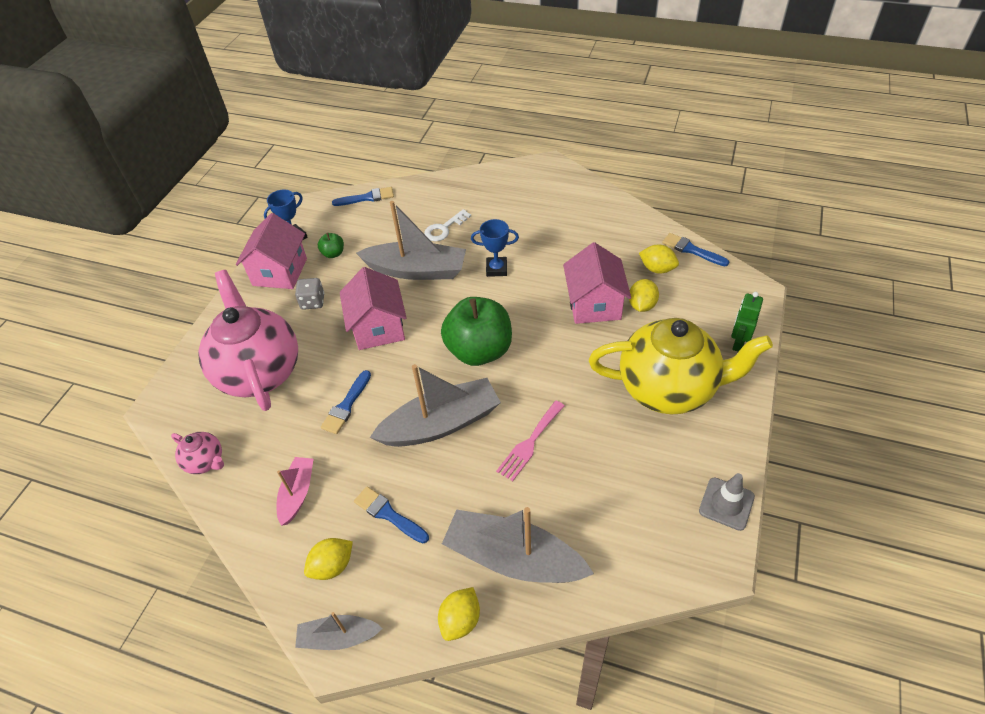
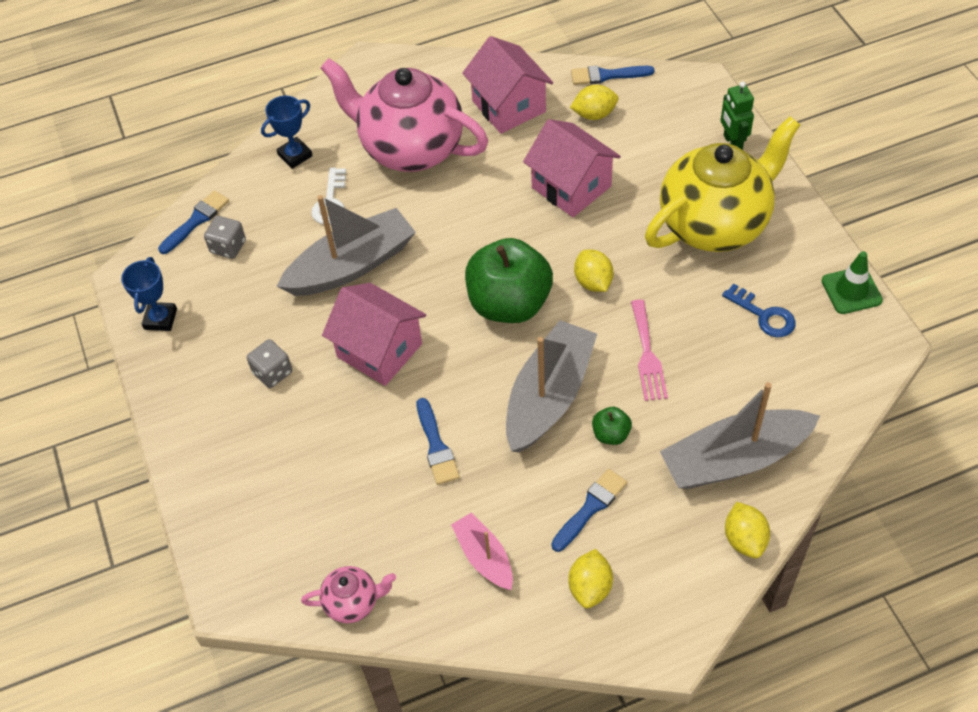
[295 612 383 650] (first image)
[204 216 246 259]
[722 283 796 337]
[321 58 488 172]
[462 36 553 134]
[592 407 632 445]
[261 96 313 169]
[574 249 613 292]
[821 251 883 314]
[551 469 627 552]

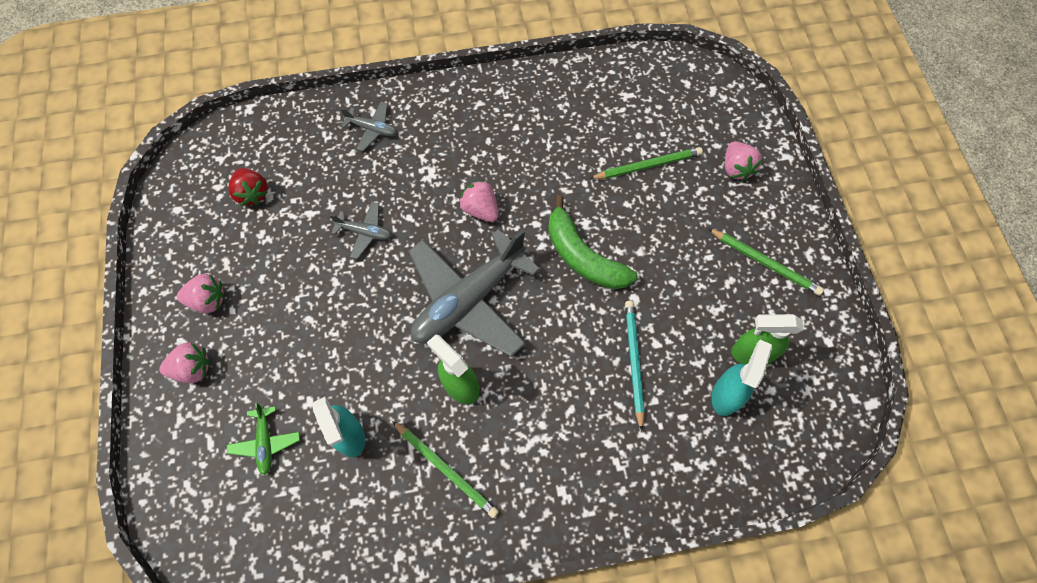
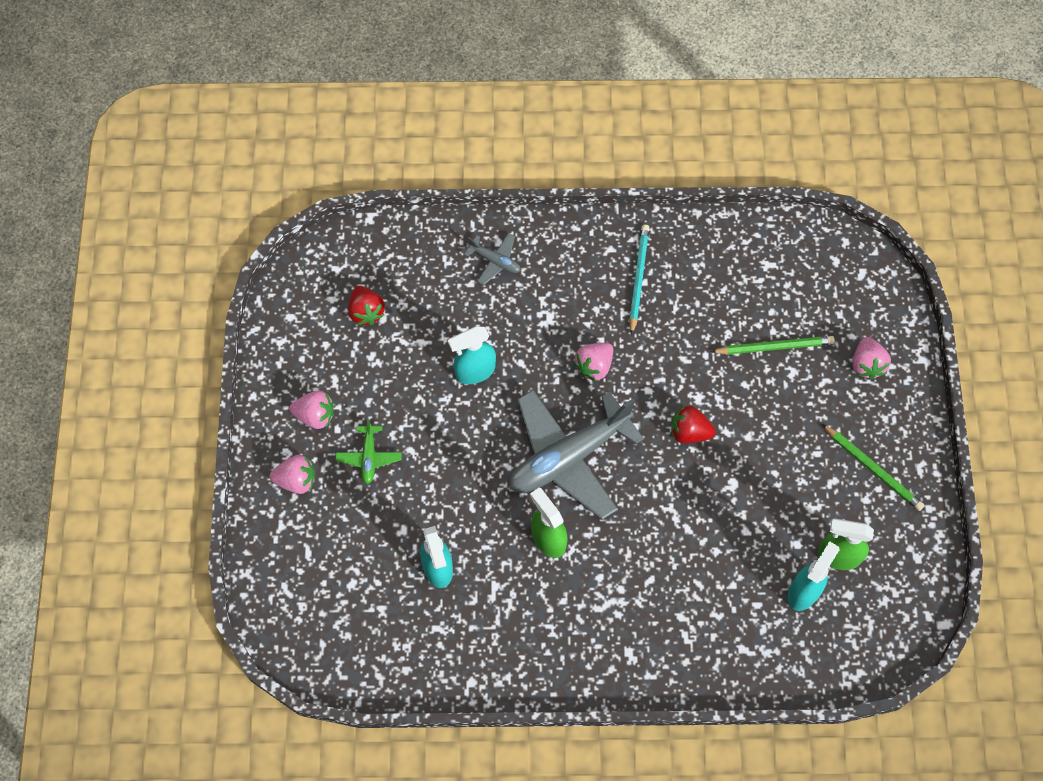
[392 421 499 518] (first image)
[335 419 402 484]
[629 225 650 335]
[448 326 496 384]
[671 406 716 443]
[574 343 613 382]

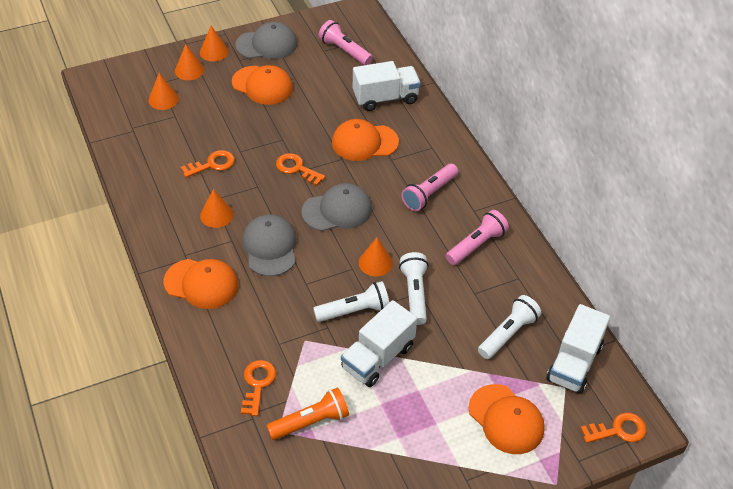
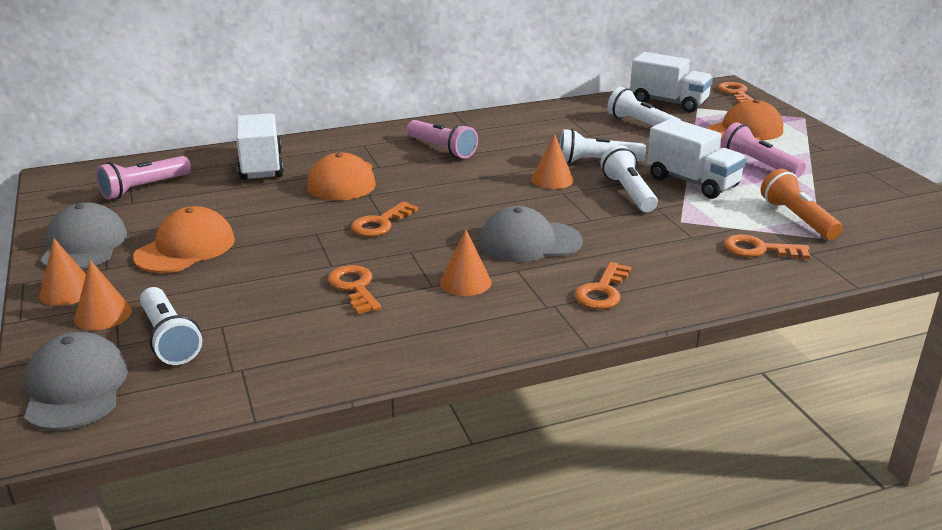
[24 332 128 431]
[721 122 806 178]
[140 287 202 365]
[574 262 631 309]

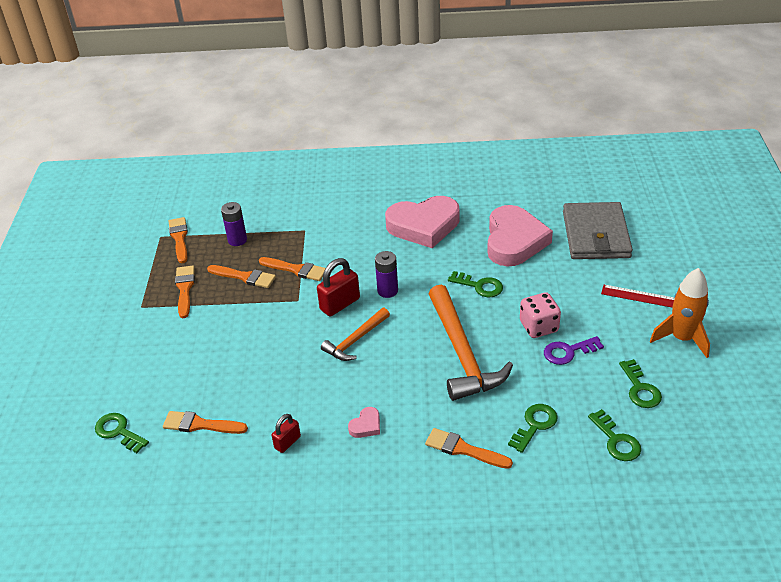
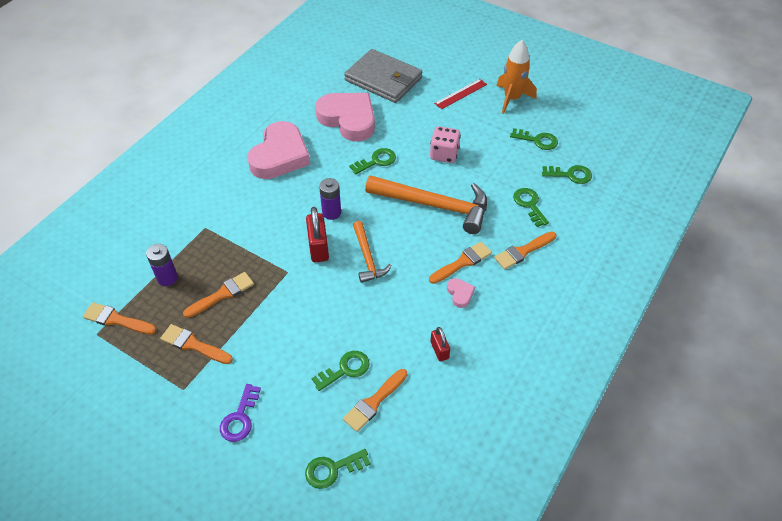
[312 351 370 391]
[429 242 492 284]
[220 384 261 442]

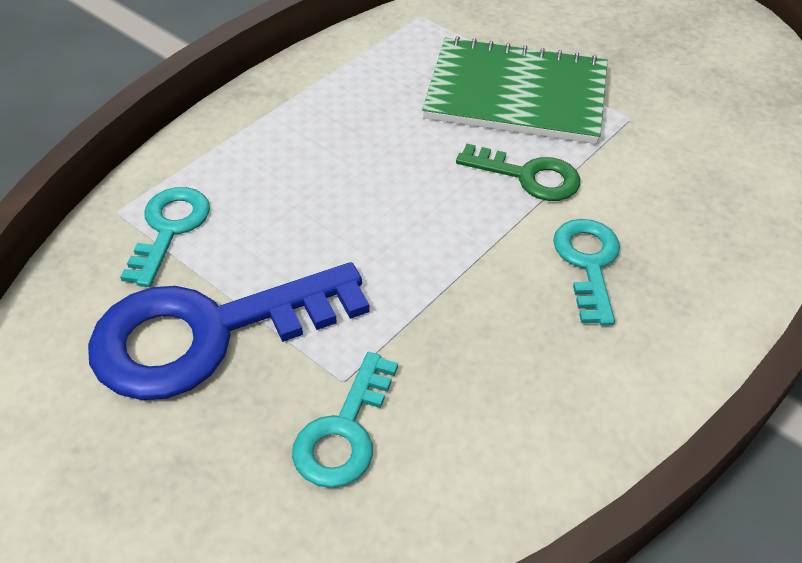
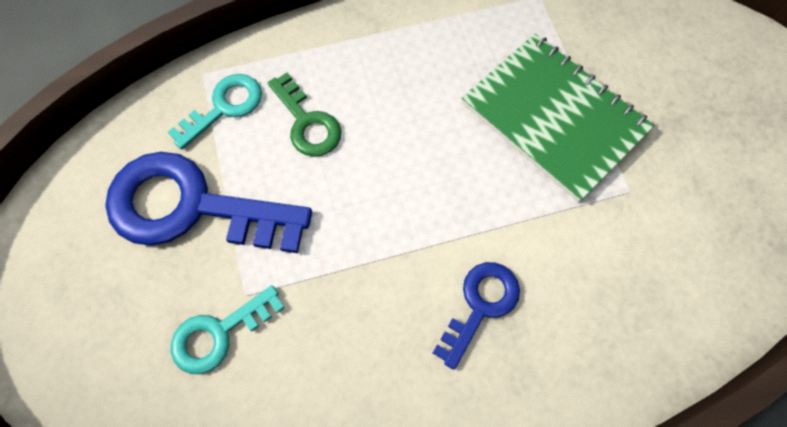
[268 73 341 157]
[433 262 520 370]

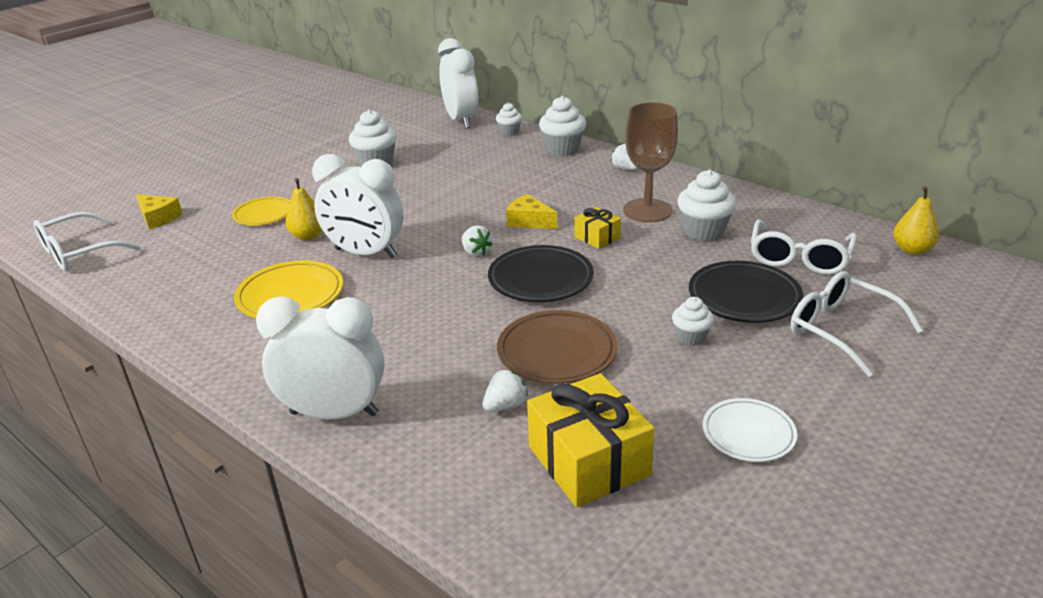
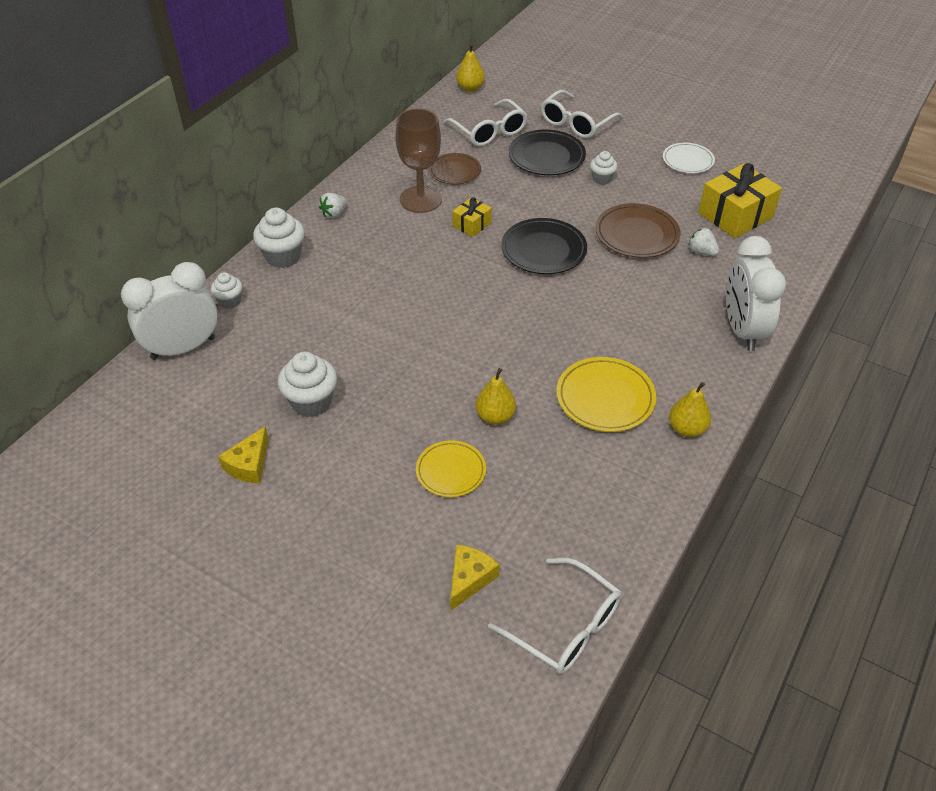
[312 154 404 258] (first image)
[462 225 493 257] (first image)
[669 382 711 437]
[218 426 269 484]
[429 153 481 184]
[443 99 528 147]

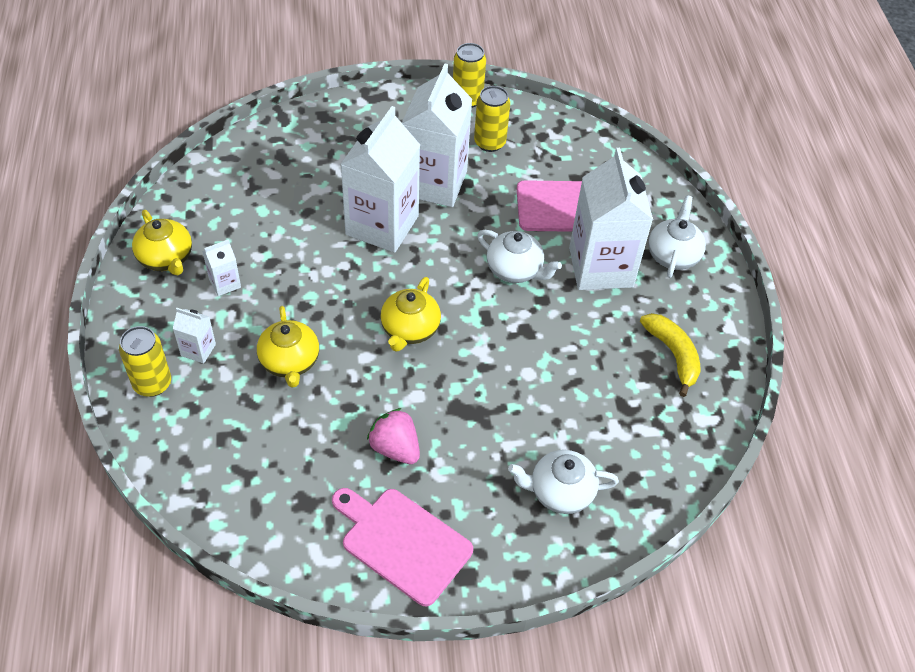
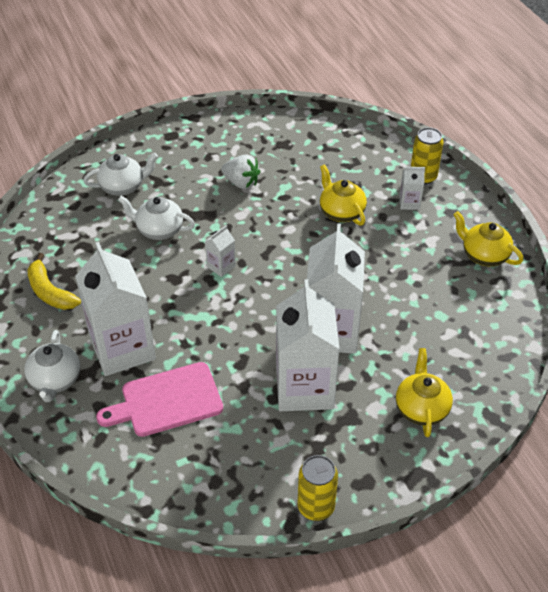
[332 488 473 606] (first image)
[474 86 510 152] (first image)
[205 225 236 277]
[396 348 453 437]
[118 196 195 240]
[221 154 261 189]

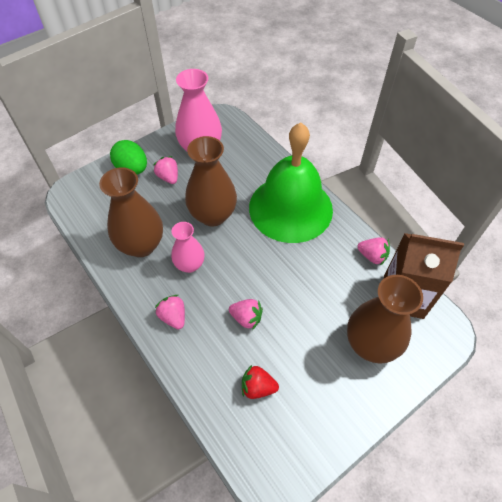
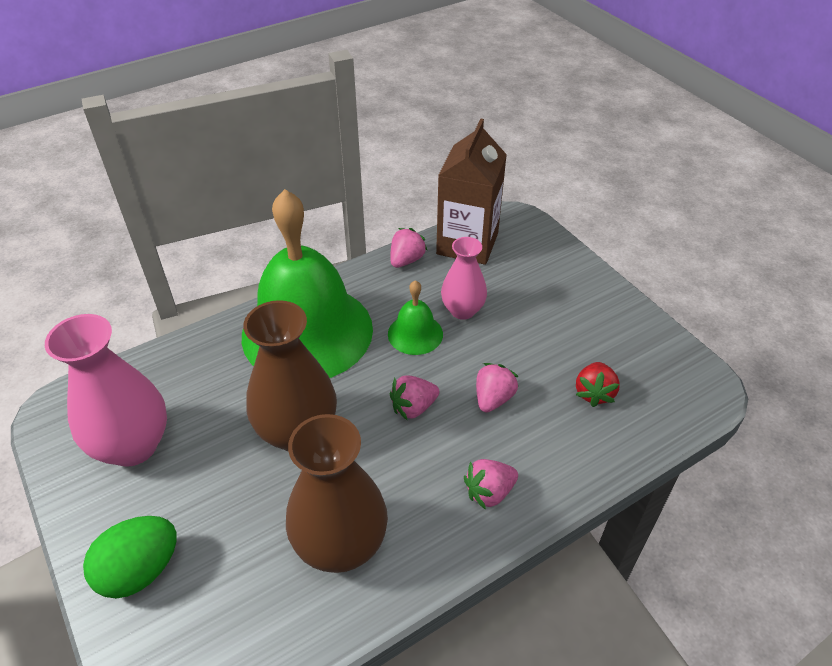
[347 275 423 364] (first image)
[388 280 443 355]
[390 376 439 420]
[441 237 487 320]

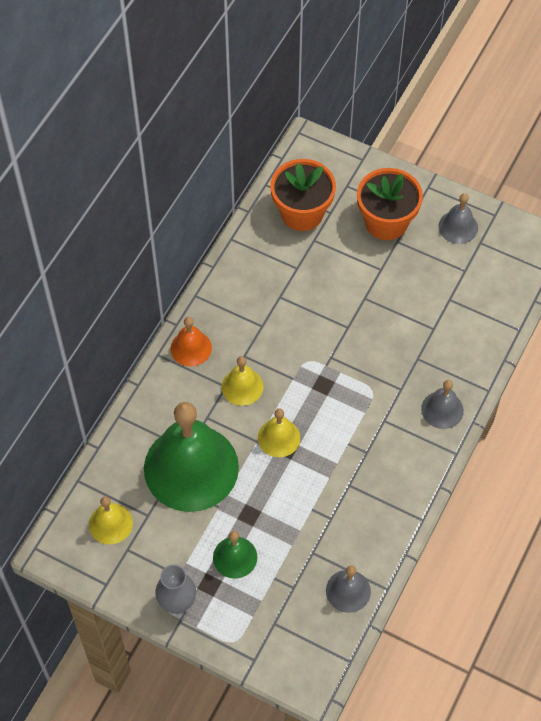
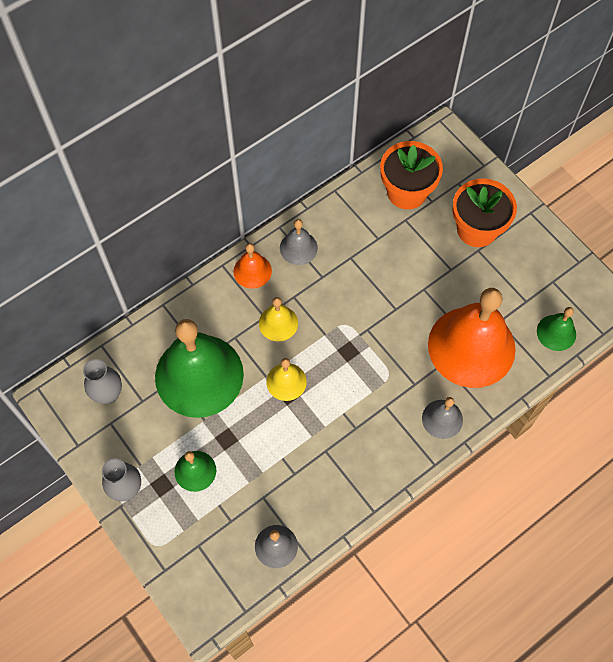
[428 288 516 388]
[537 307 576 351]
[280 219 318 265]
[83 359 122 404]

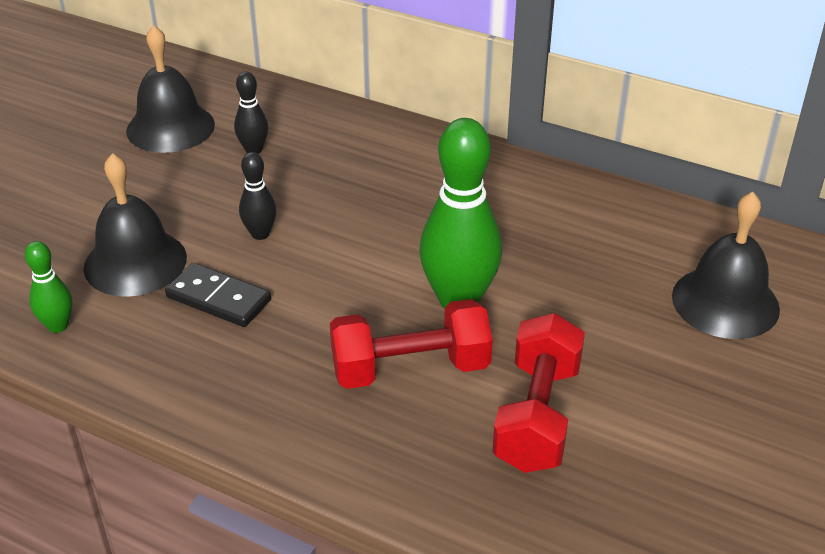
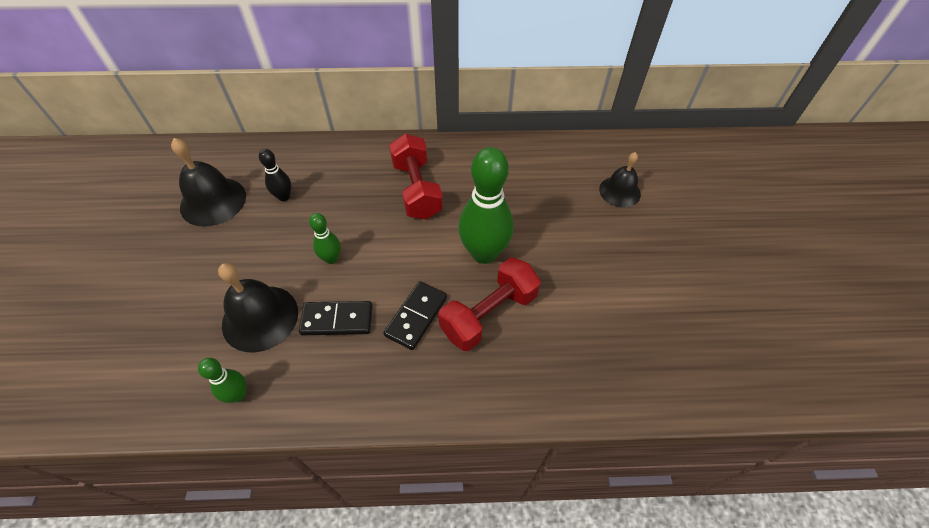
[383 281 447 350]
[389 134 443 219]
[309 213 341 264]
[599 152 641 208]

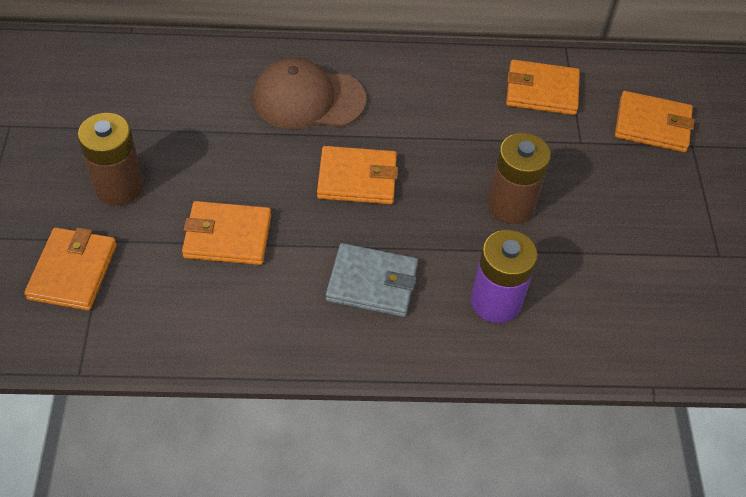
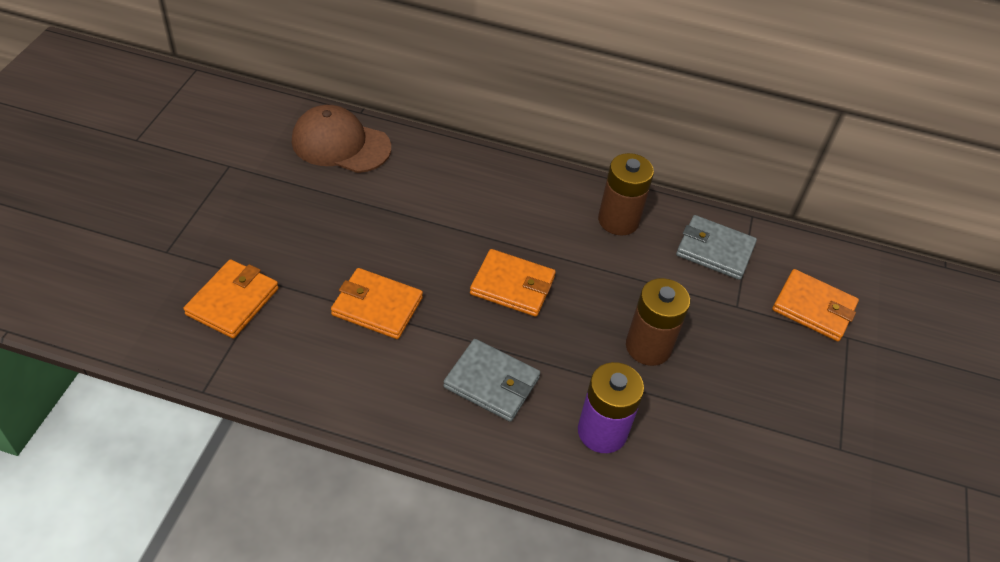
[598 153 654 236]
[292 105 391 173]
[676 215 757 280]

